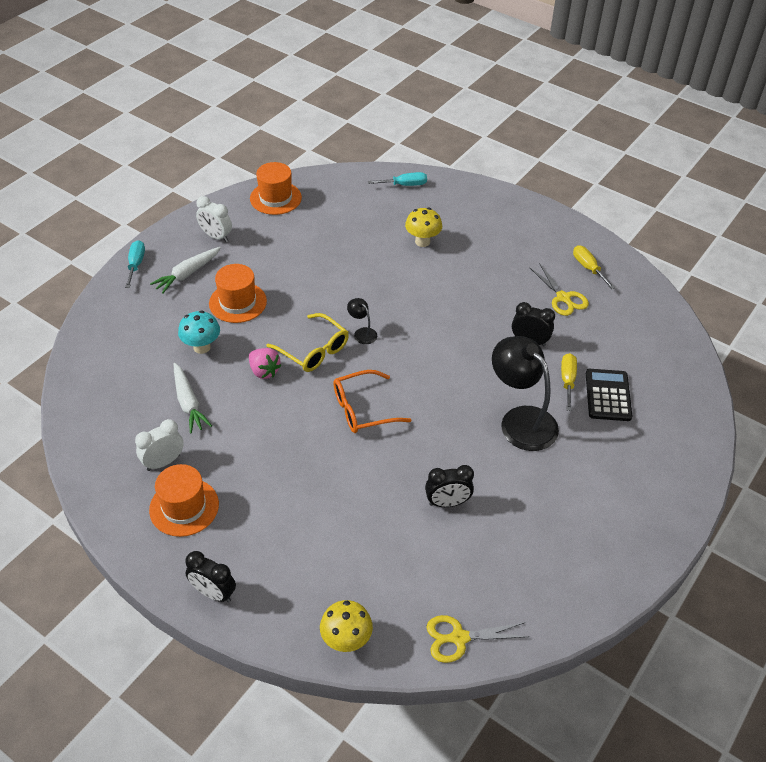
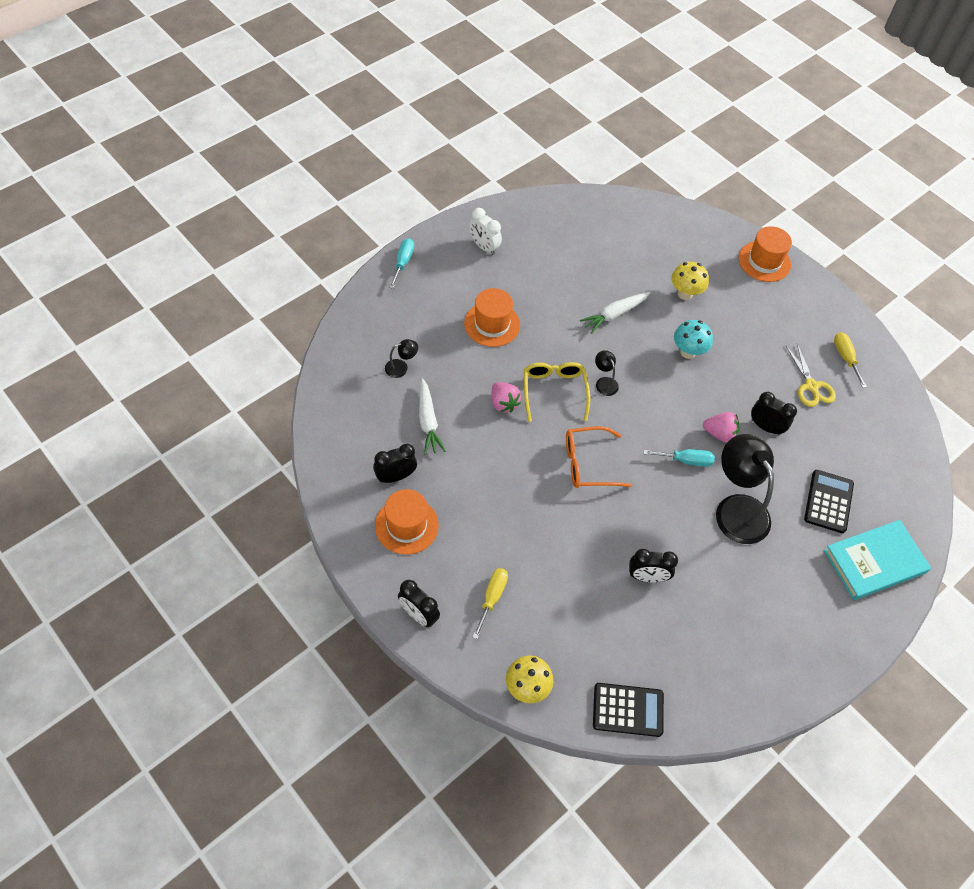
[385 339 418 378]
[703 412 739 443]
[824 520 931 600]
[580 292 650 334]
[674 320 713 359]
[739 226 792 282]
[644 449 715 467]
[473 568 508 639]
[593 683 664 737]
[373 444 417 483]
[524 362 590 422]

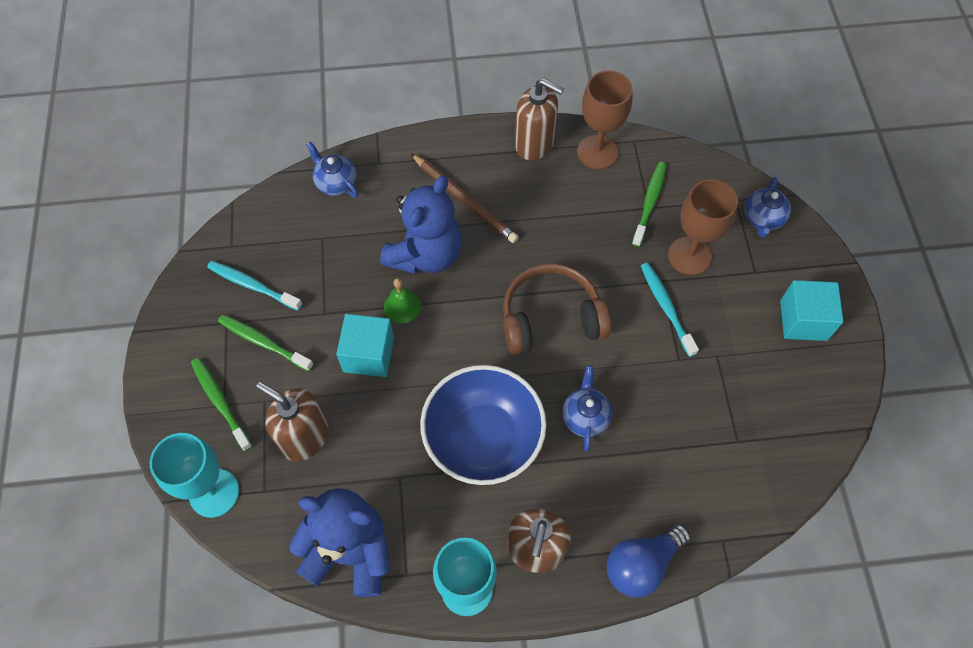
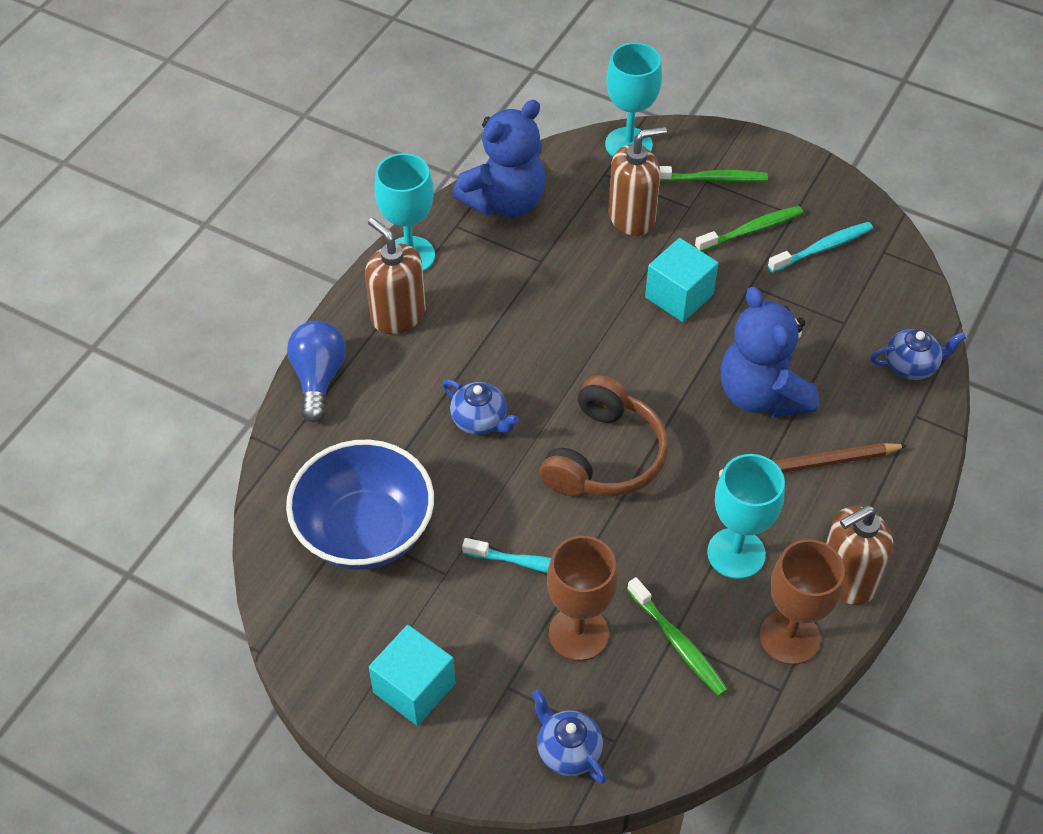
[384 278 421 323] (first image)
[707 454 785 579]
[286 439 434 570]

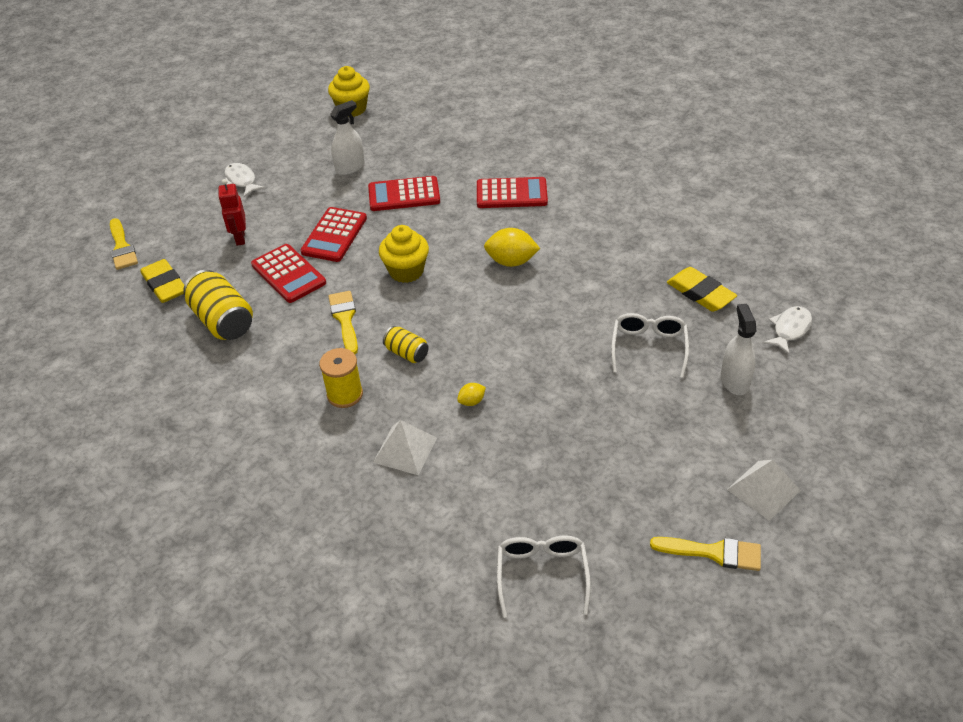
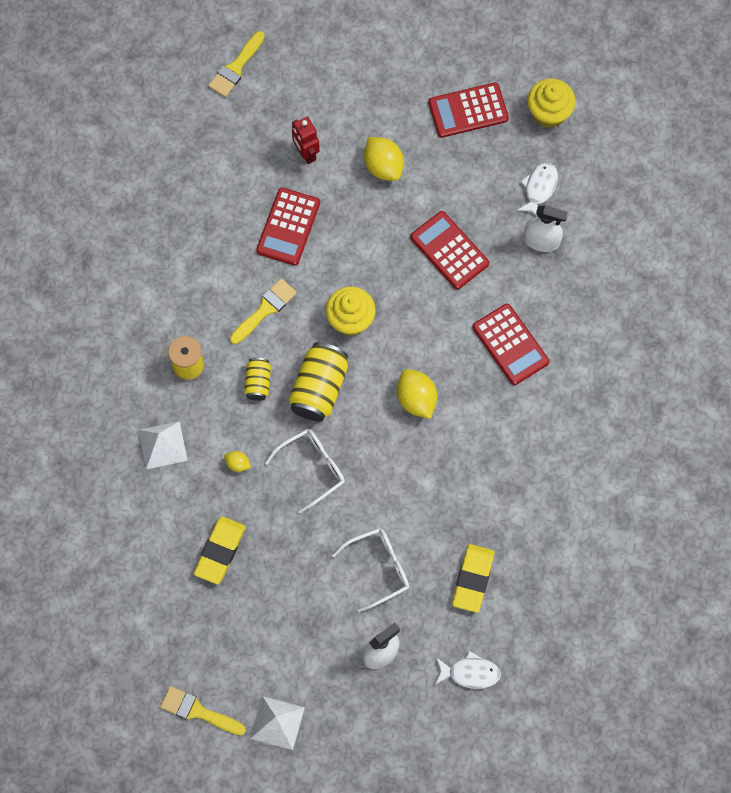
[364 137 404 181]
[194 516 246 584]
[289 342 348 422]
[517 162 558 217]
[428 82 509 138]
[524 205 568 252]
[265 429 345 514]
[292 117 320 164]
[160 686 246 735]

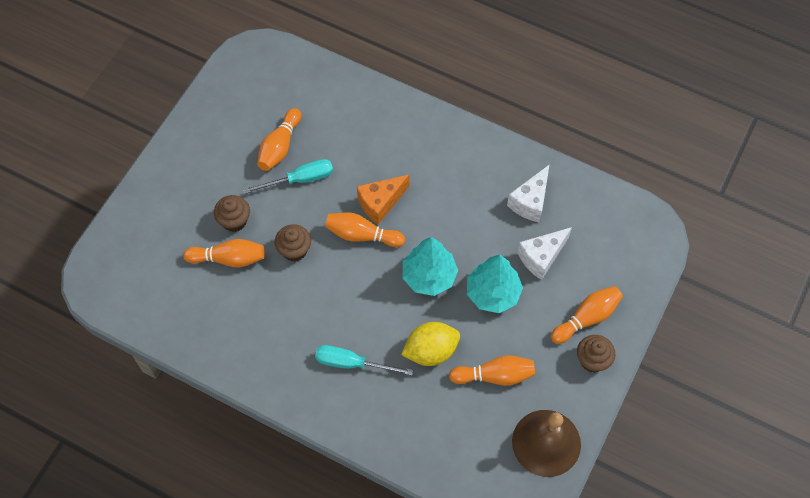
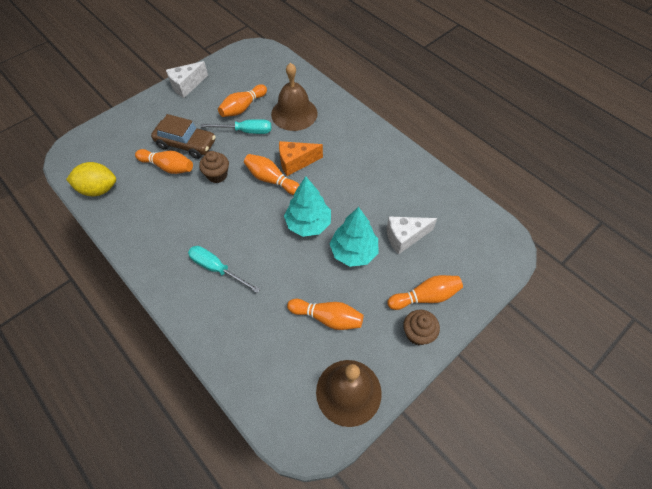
[271 63 318 131]
[66 162 116 197]
[166 61 208 98]
[151 114 216 159]

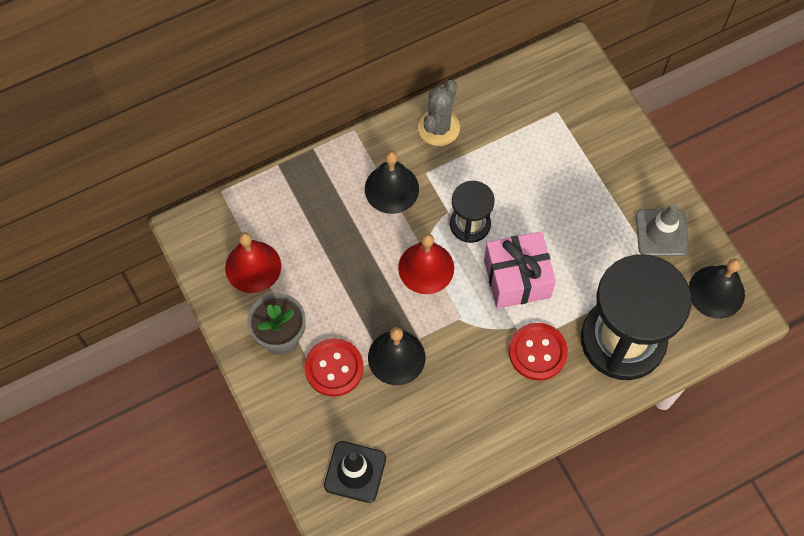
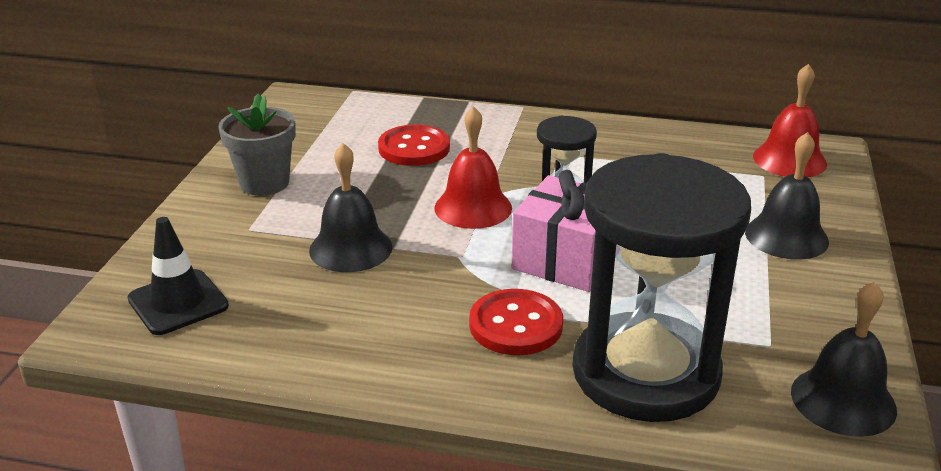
[418 80 460 146] (first image)
[636 204 689 256] (first image)
[753 64 827 177]
[378 124 450 166]
[745 132 829 260]

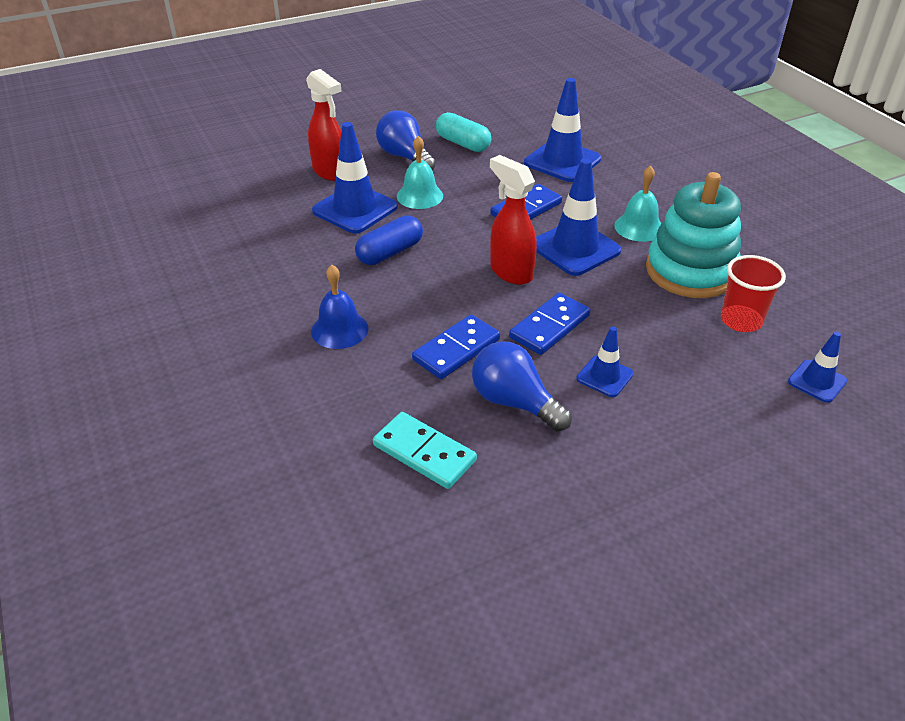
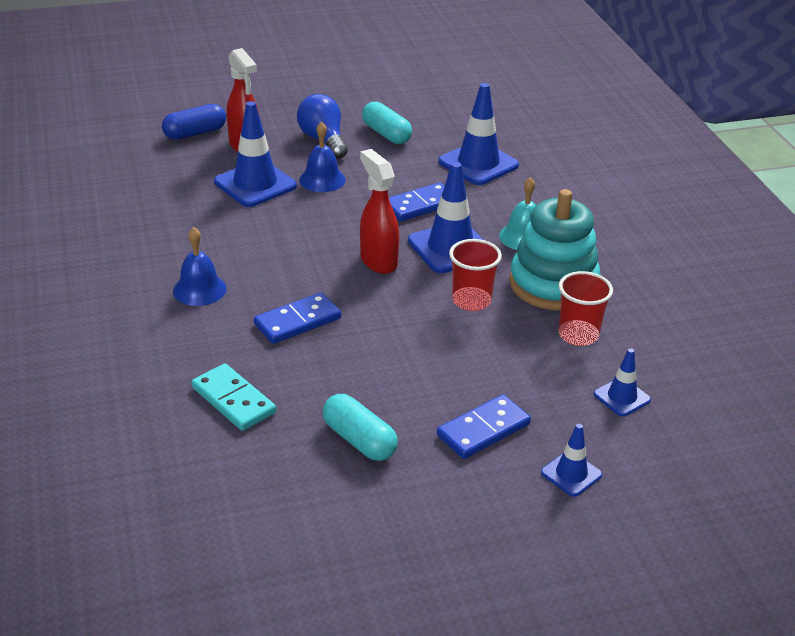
[472 341 572 432] (first image)
[323 394 398 461]
[449 239 502 311]
[162 104 226 140]
[437 395 531 459]
[541 424 602 497]
[299 122 346 192]

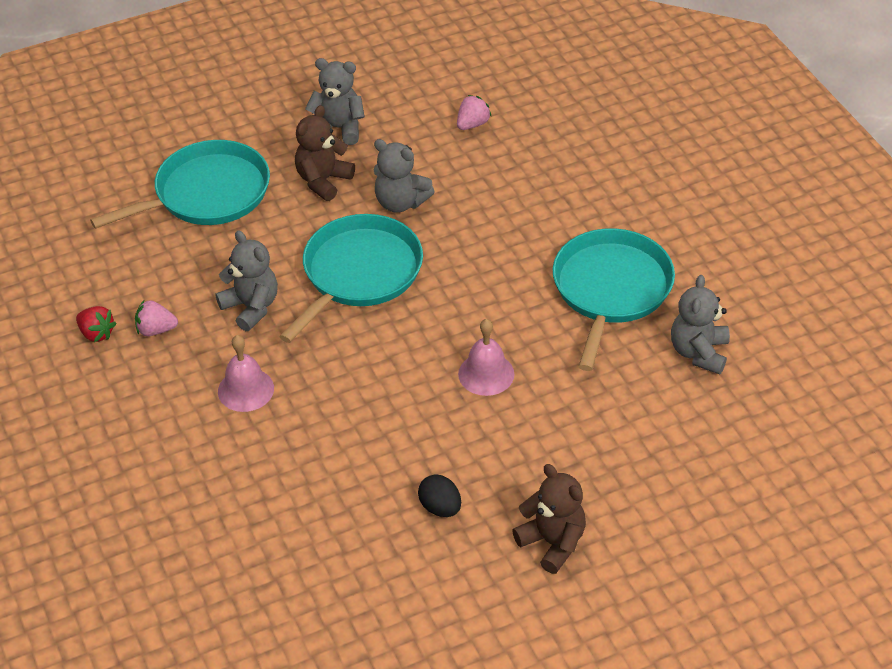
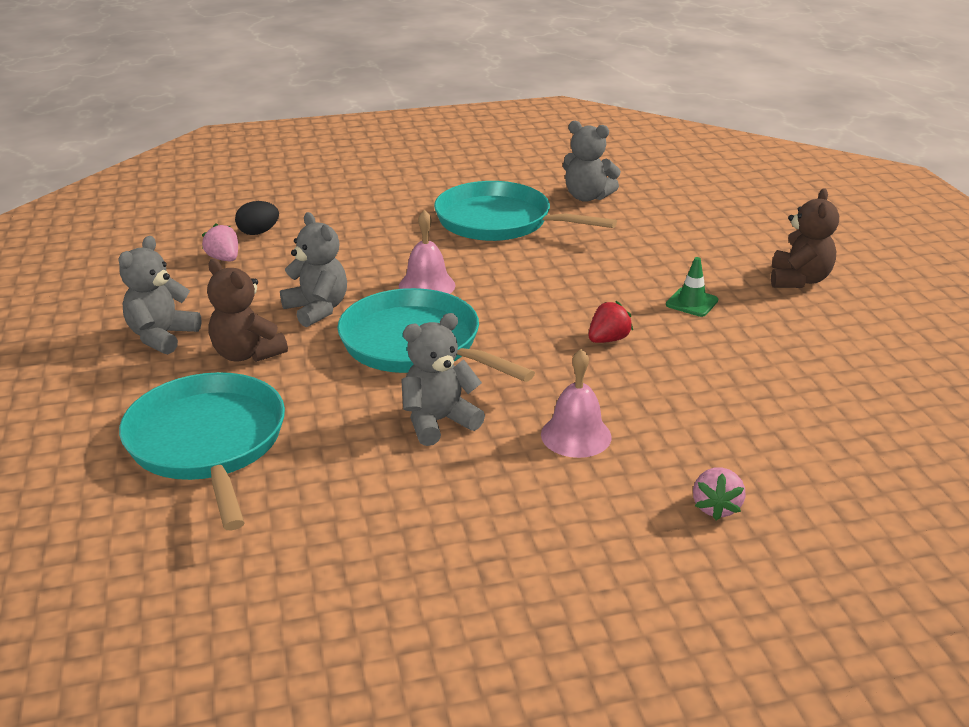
[666 257 718 317]
[589 301 633 343]
[693 467 746 521]
[235 201 279 235]
[399 210 455 294]
[280 212 347 327]
[771 188 839 288]

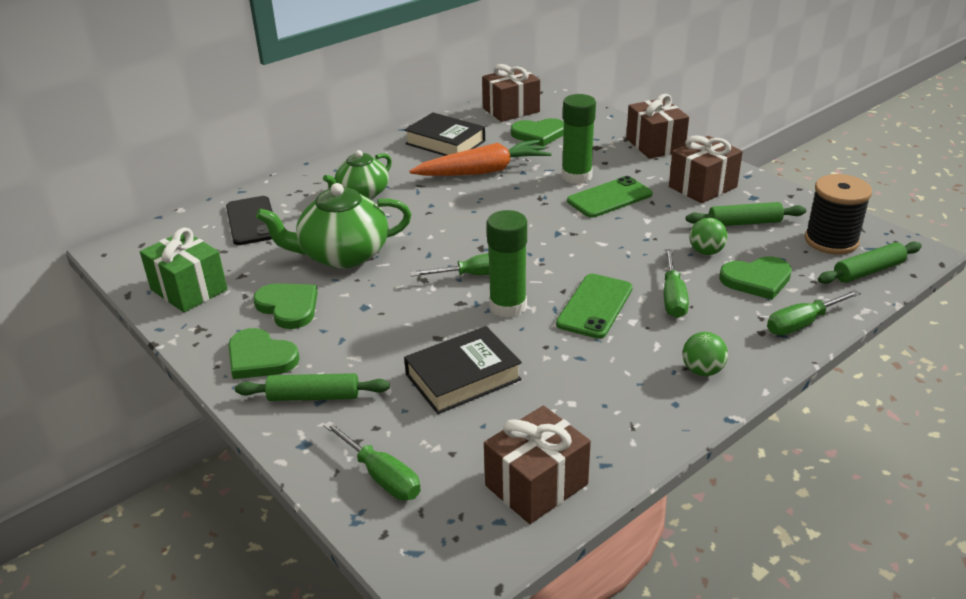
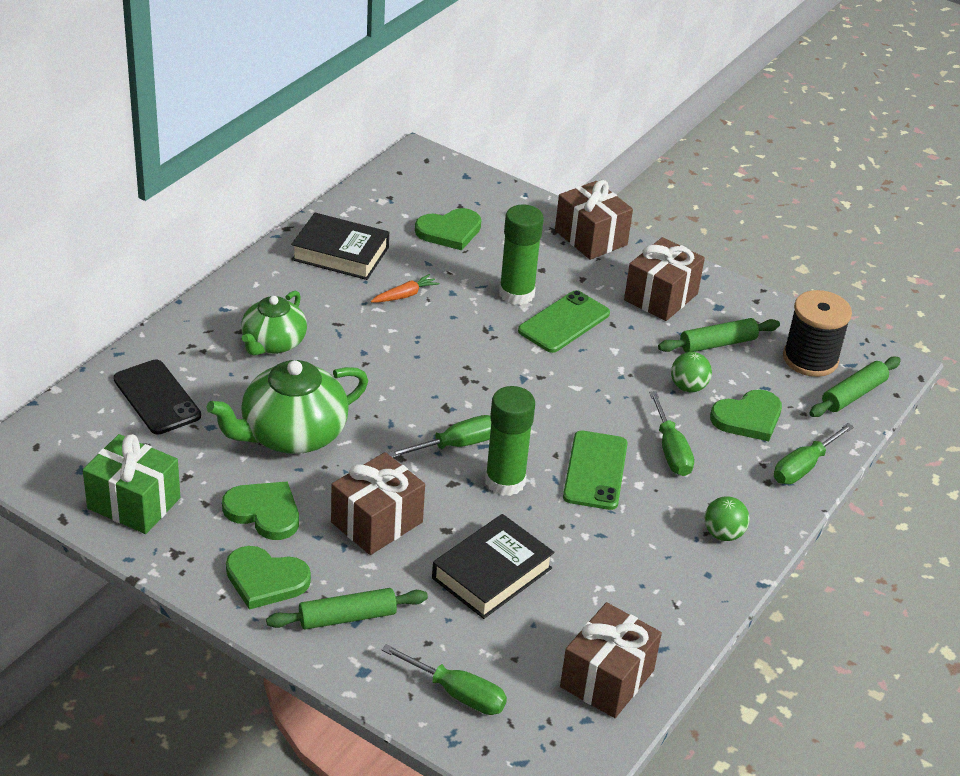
[331 452 425 555]
[371 274 440 303]

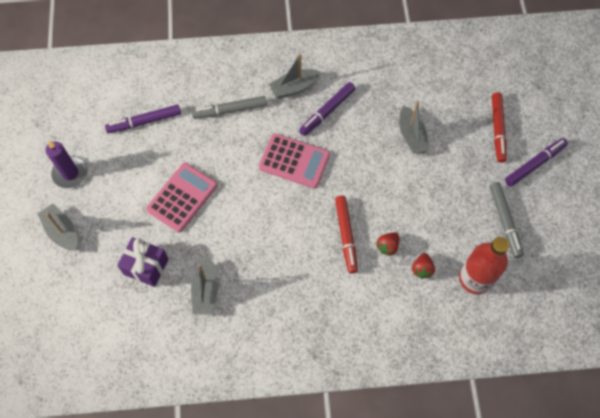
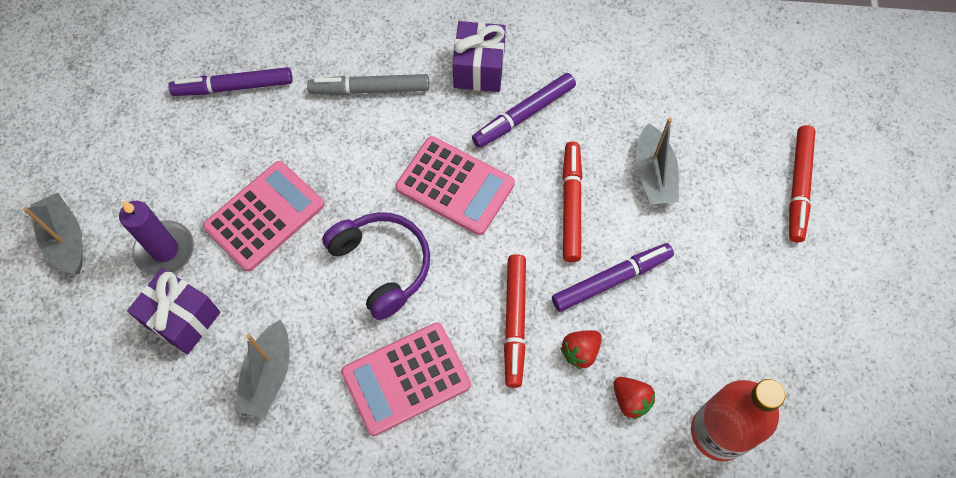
[490 182 523 258] (first image)
[322 212 430 320]
[341 322 471 436]
[563 142 583 262]
[119 201 194 276]
[552 243 674 312]
[452 21 506 92]
[614 377 655 420]

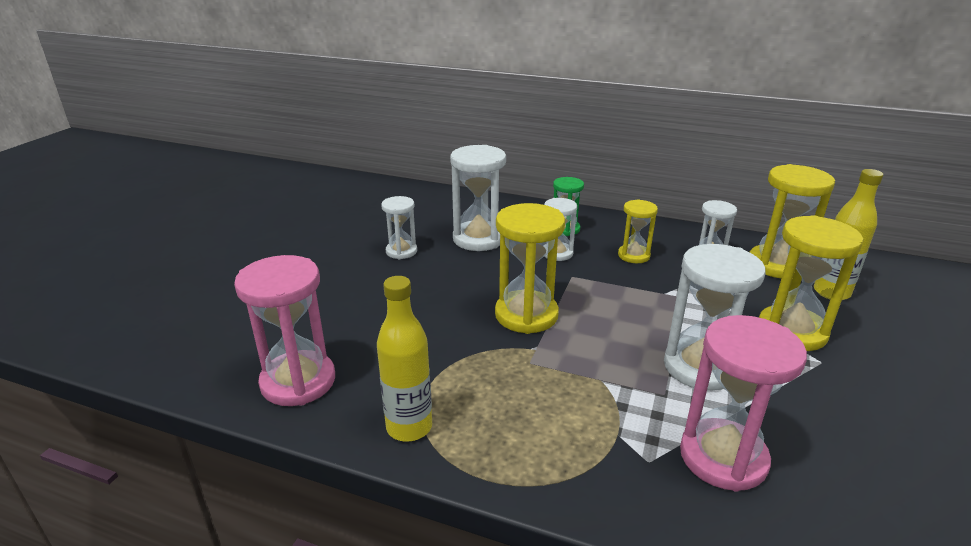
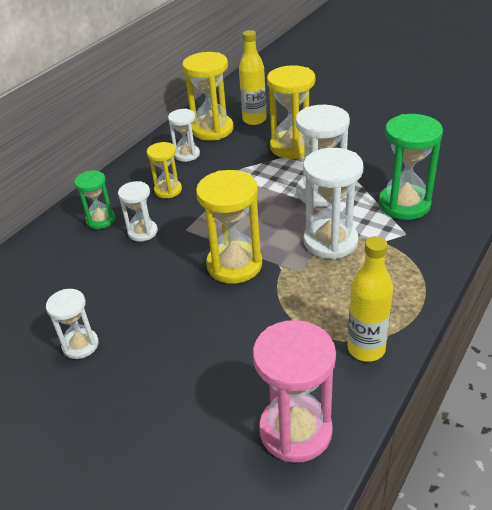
[303 148 364 259]
[379 114 443 220]

